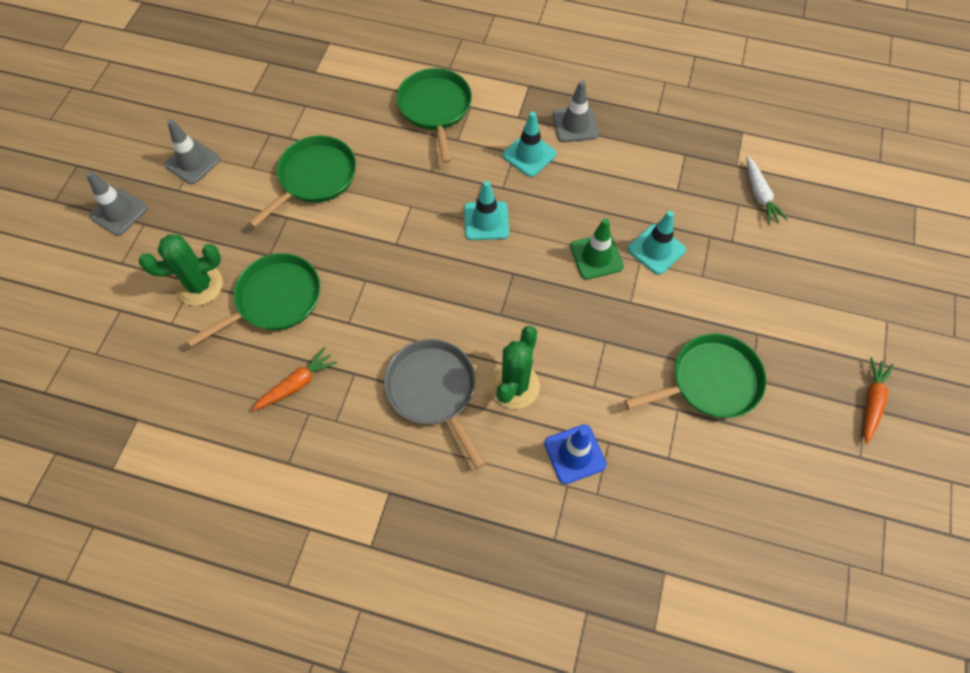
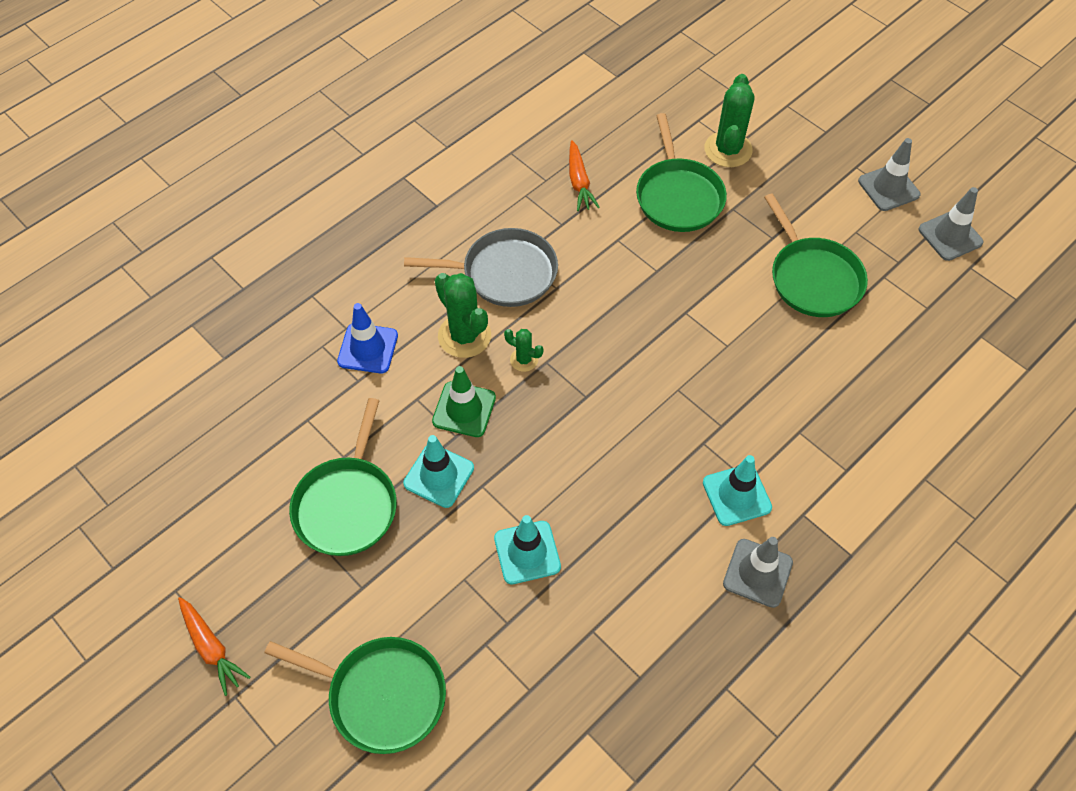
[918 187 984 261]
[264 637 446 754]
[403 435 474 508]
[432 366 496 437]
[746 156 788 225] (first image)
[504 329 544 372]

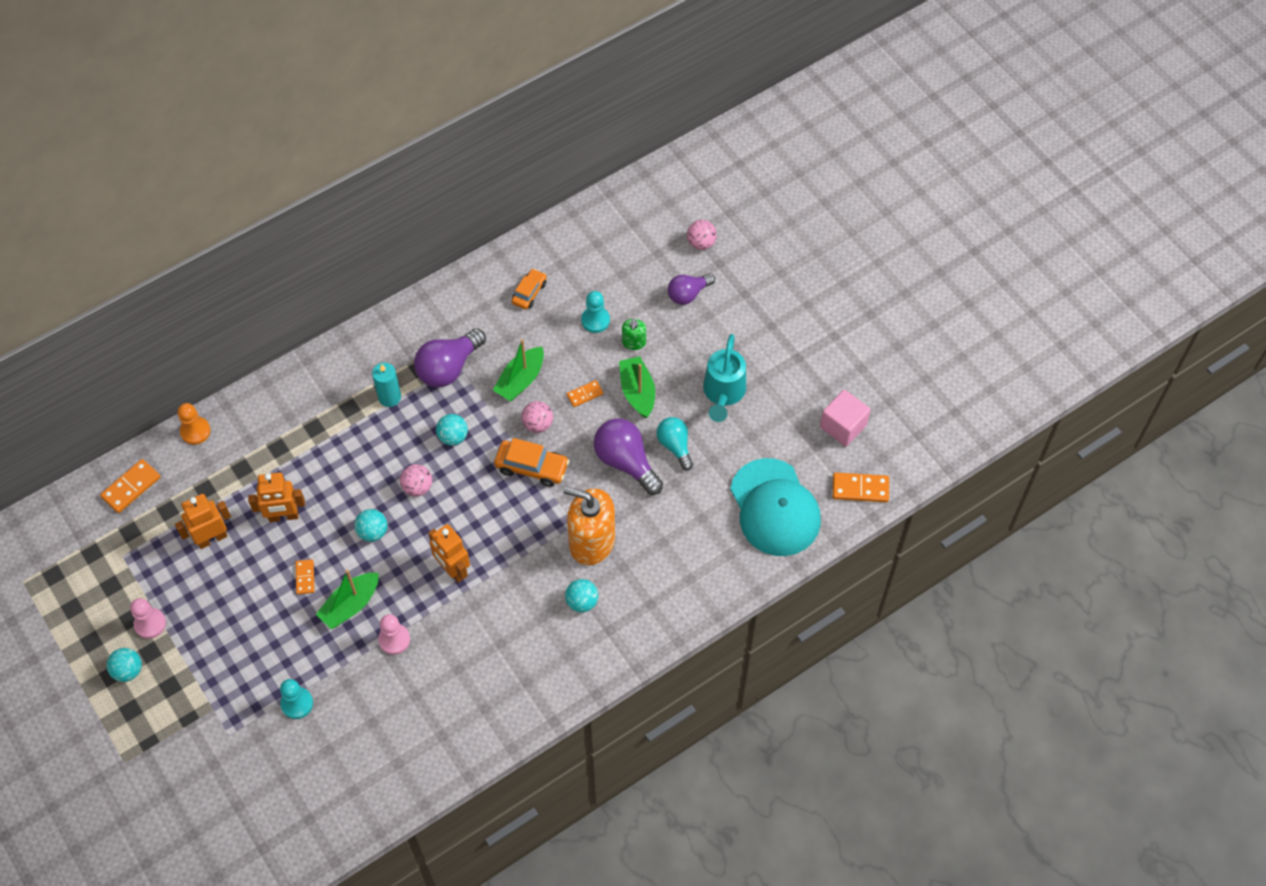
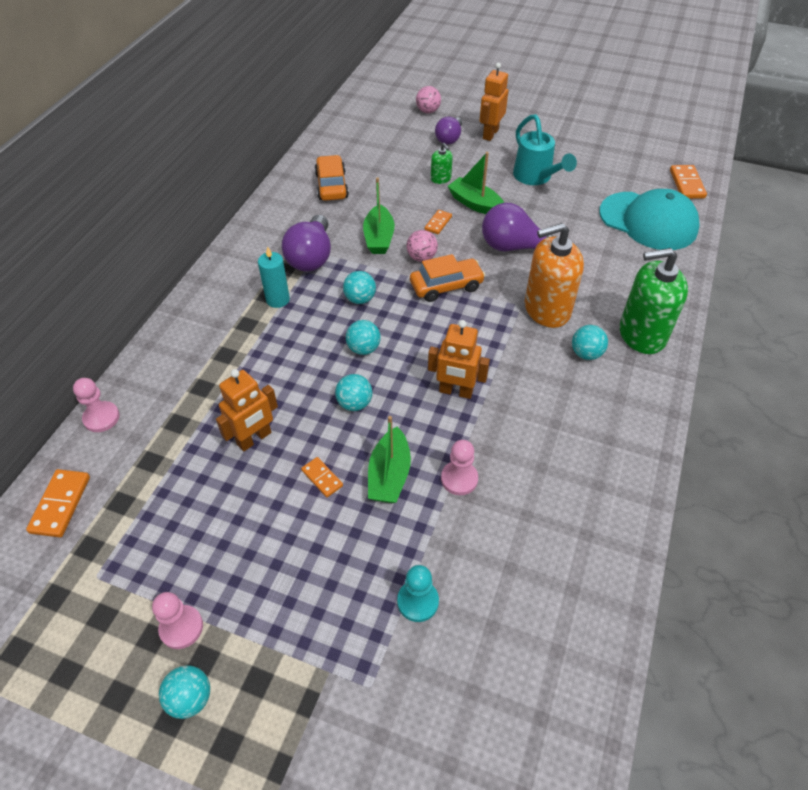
[480 63 508 141]
[73 378 120 432]
[346 320 380 355]
[315 155 349 201]
[581 291 610 333] (first image)
[657 417 693 471] (first image)
[820 390 871 446] (first image)
[670 165 707 199]
[620 248 688 354]

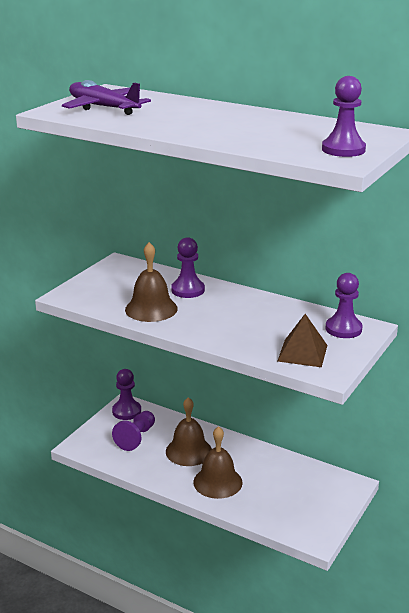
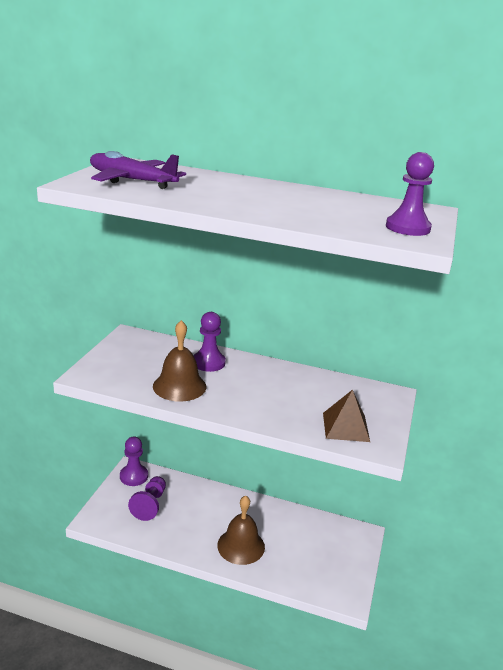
[166 397 212 466] (first image)
[325 273 363 338] (first image)

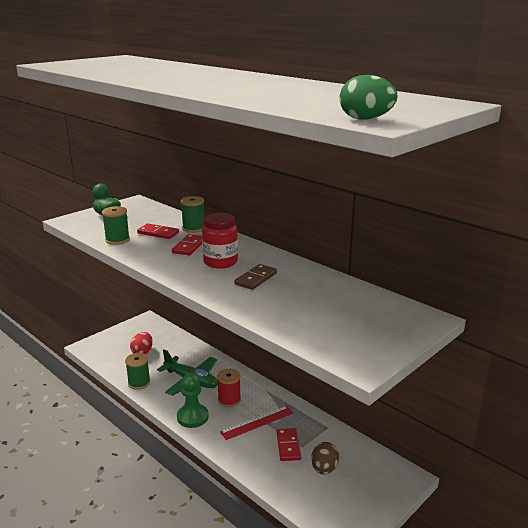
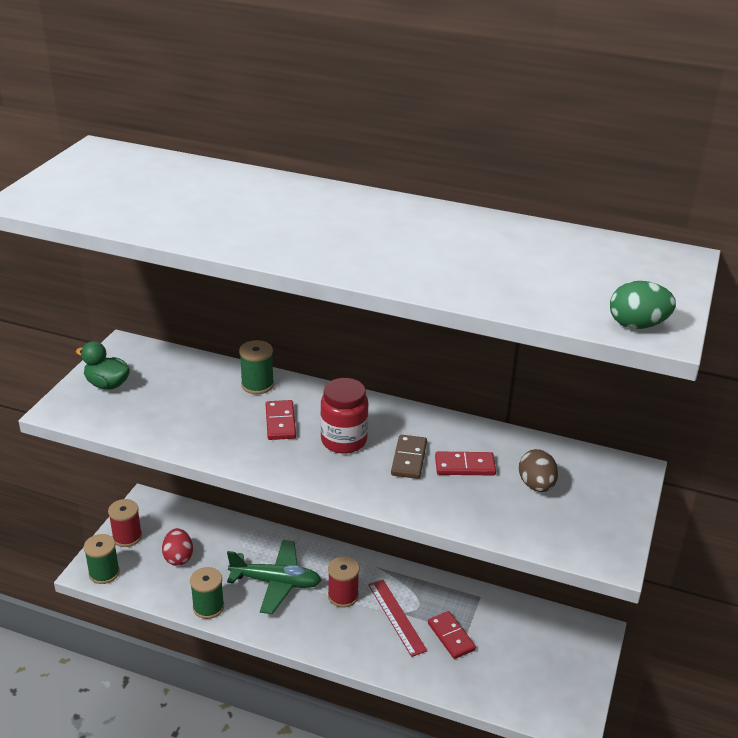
[84 534 120 584]
[435 452 496 476]
[177 373 209 428] (first image)
[368 580 427 657]
[519 449 558 492]
[108 499 142 547]

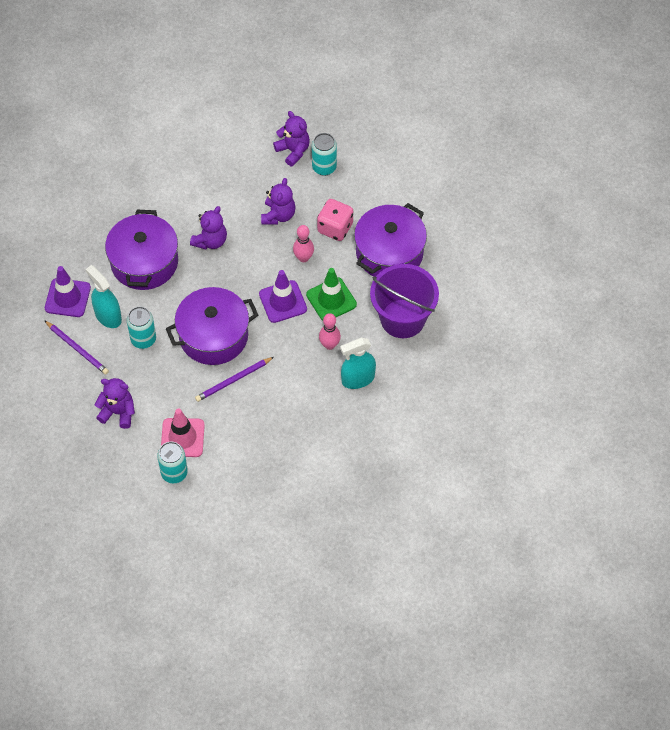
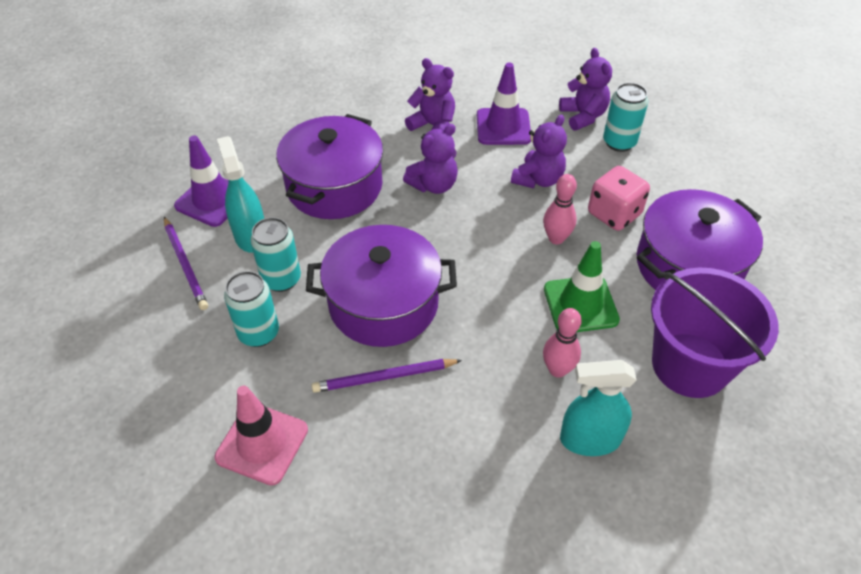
[405 58 455 131]
[224 271 279 347]
[477 62 531 145]

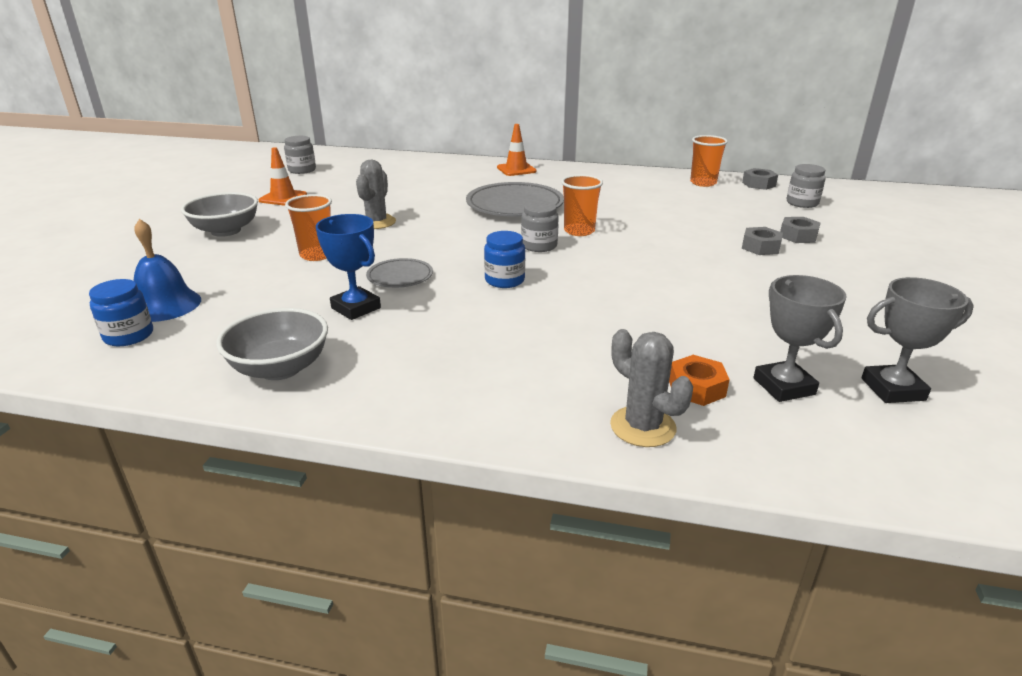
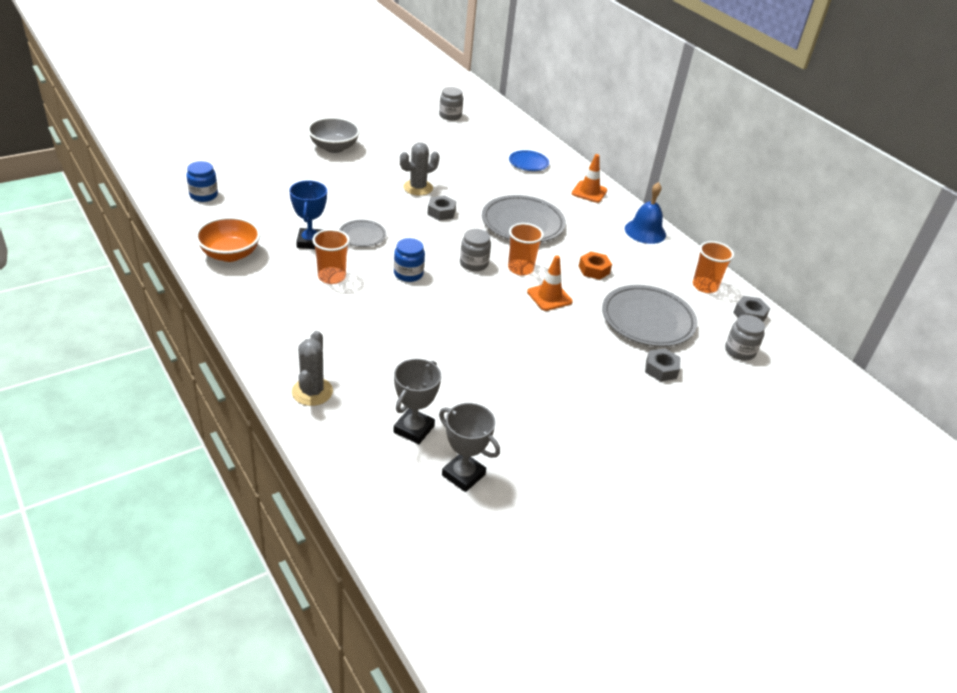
[625 182 666 244]
[195 217 261 262]
[527 255 573 311]
[312 229 350 284]
[579 251 612 280]
[427 195 456 221]
[509 150 549 171]
[602 285 697 347]

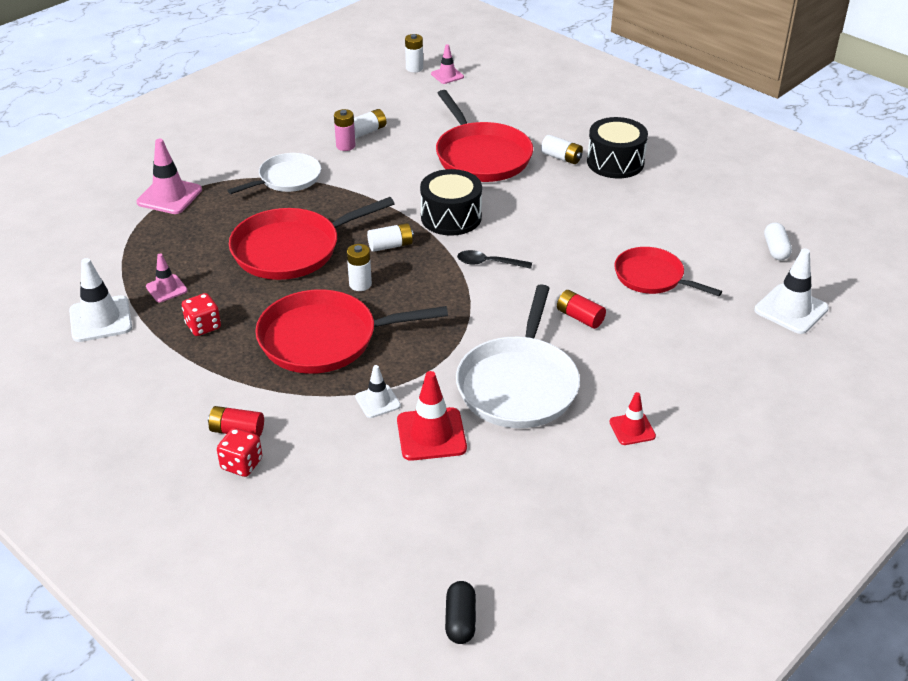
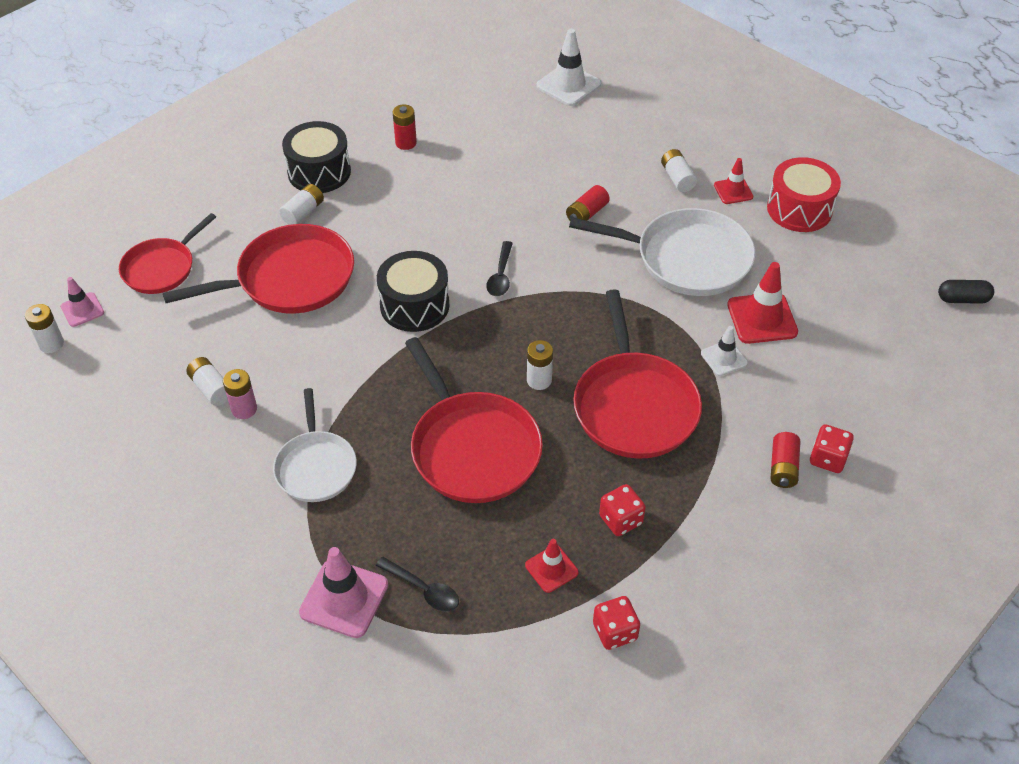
[593 596 640 650]
[525 539 579 593]
[273 388 357 502]
[661 149 697 192]
[119 213 216 294]
[764 222 792 261] (first image)
[376 557 459 611]
[393 104 417 150]
[767 157 841 232]

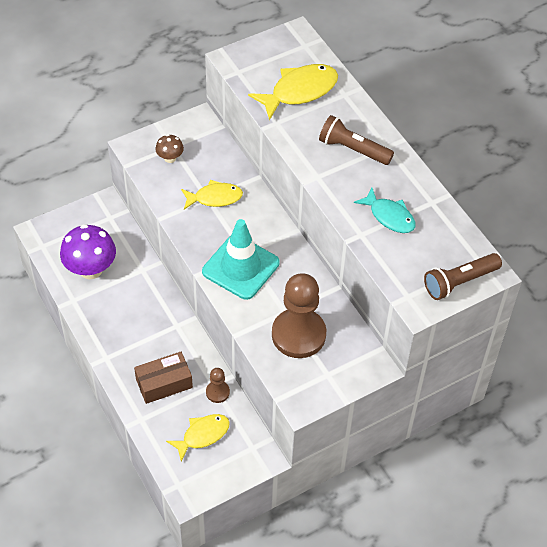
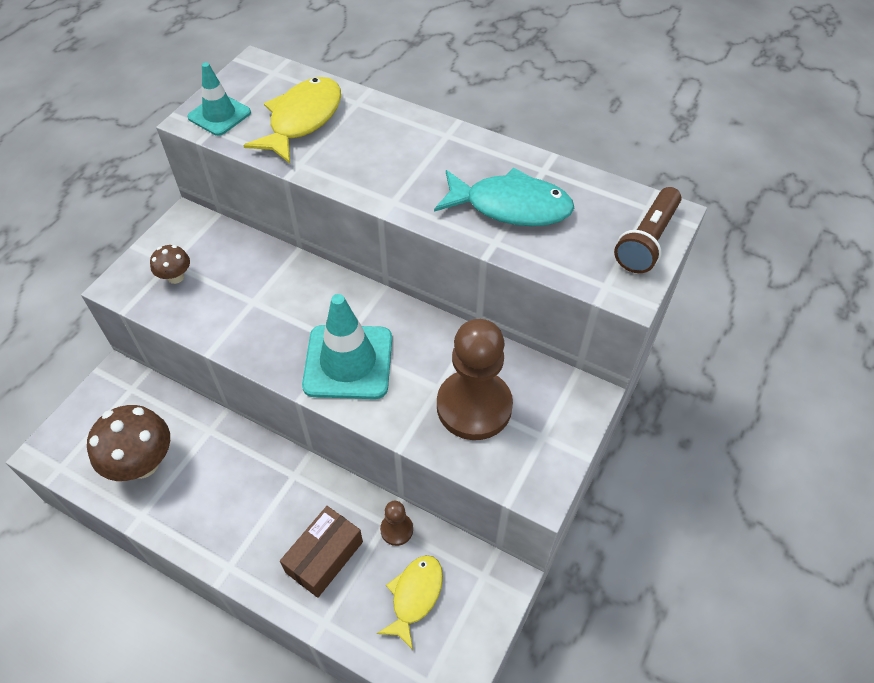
[87 405 170 481]
[181 180 243 209] (first image)
[319 115 394 165] (first image)
[434 167 574 226]
[187 62 251 136]

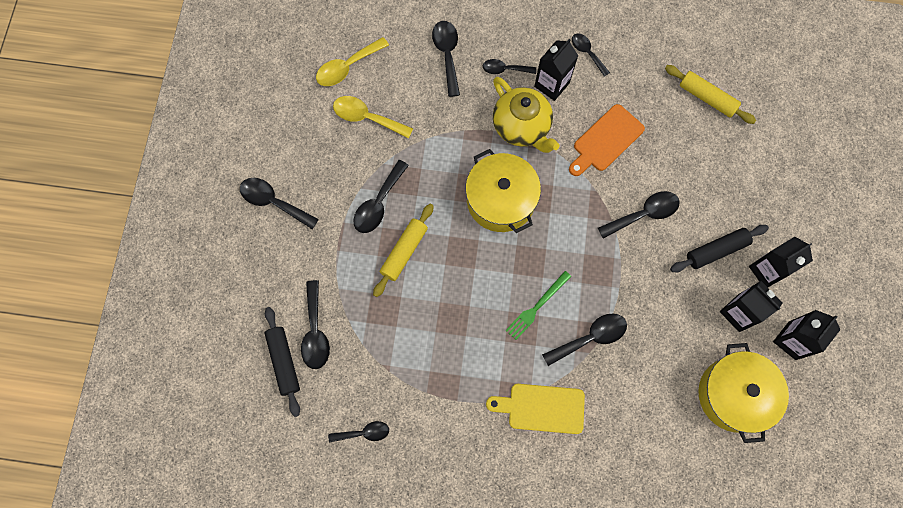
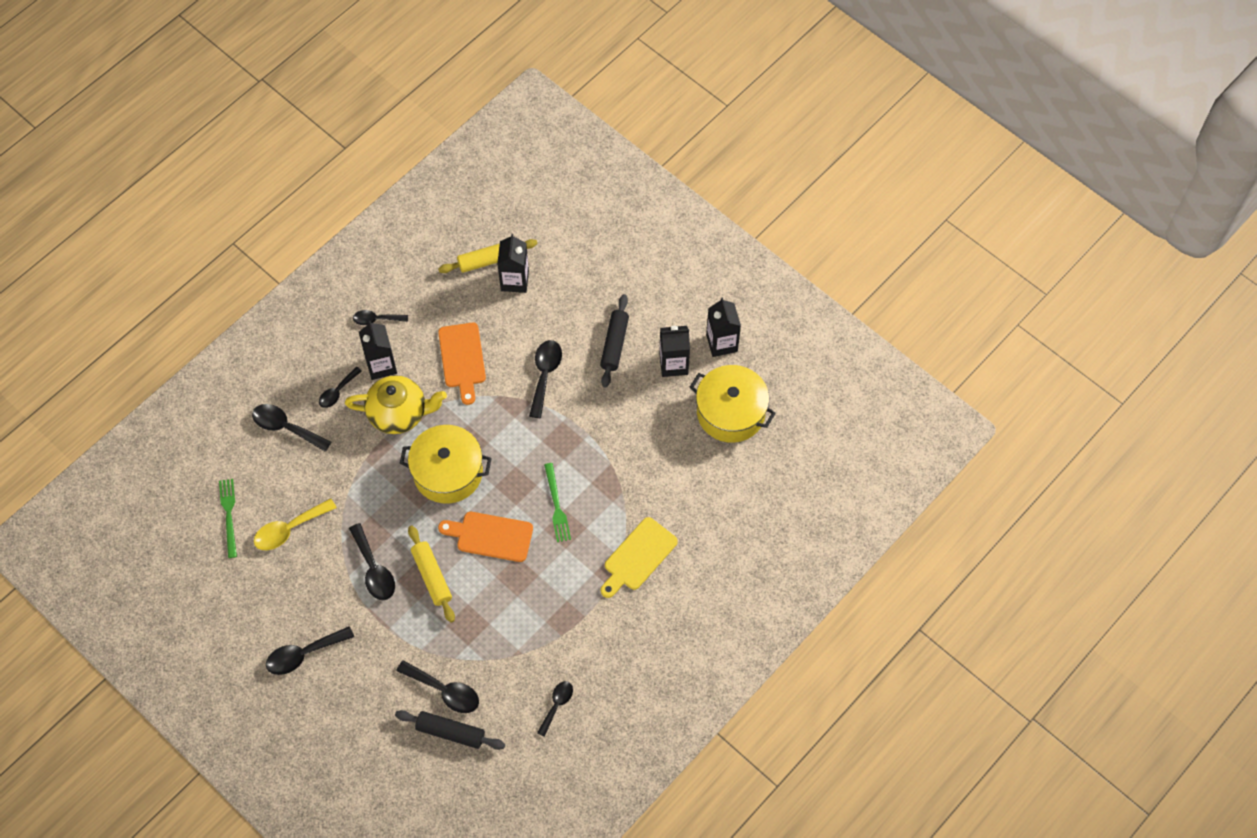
[219 479 237 558]
[542 314 627 366] (first image)
[497 234 529 293]
[438 512 533 562]

